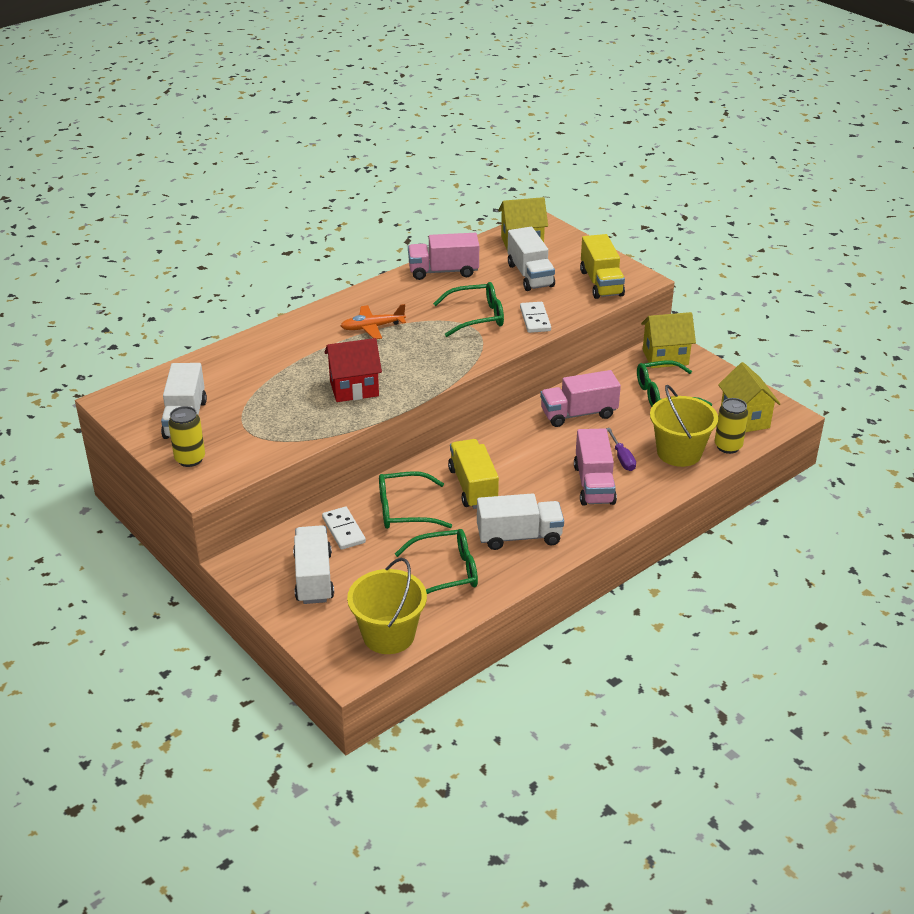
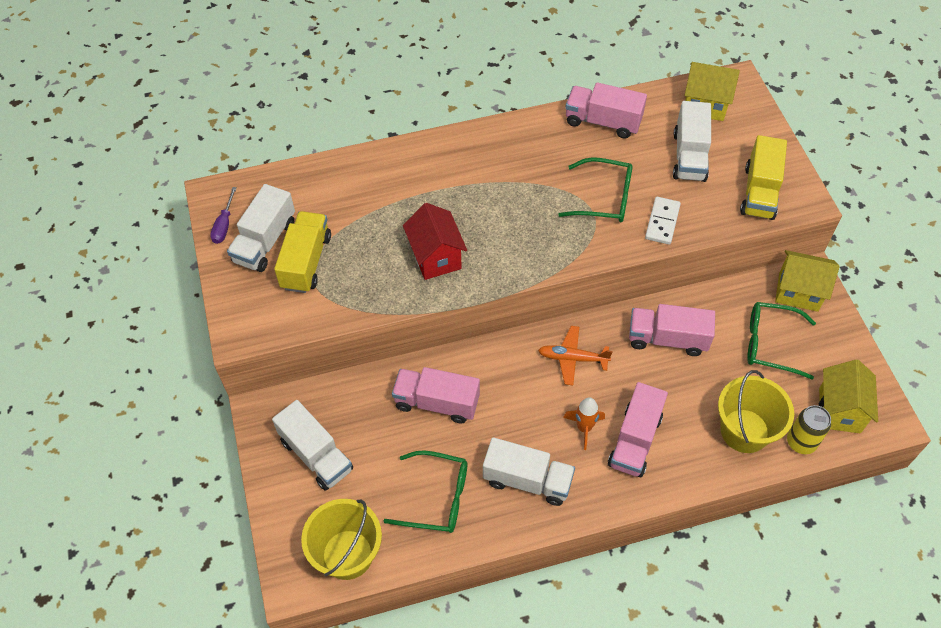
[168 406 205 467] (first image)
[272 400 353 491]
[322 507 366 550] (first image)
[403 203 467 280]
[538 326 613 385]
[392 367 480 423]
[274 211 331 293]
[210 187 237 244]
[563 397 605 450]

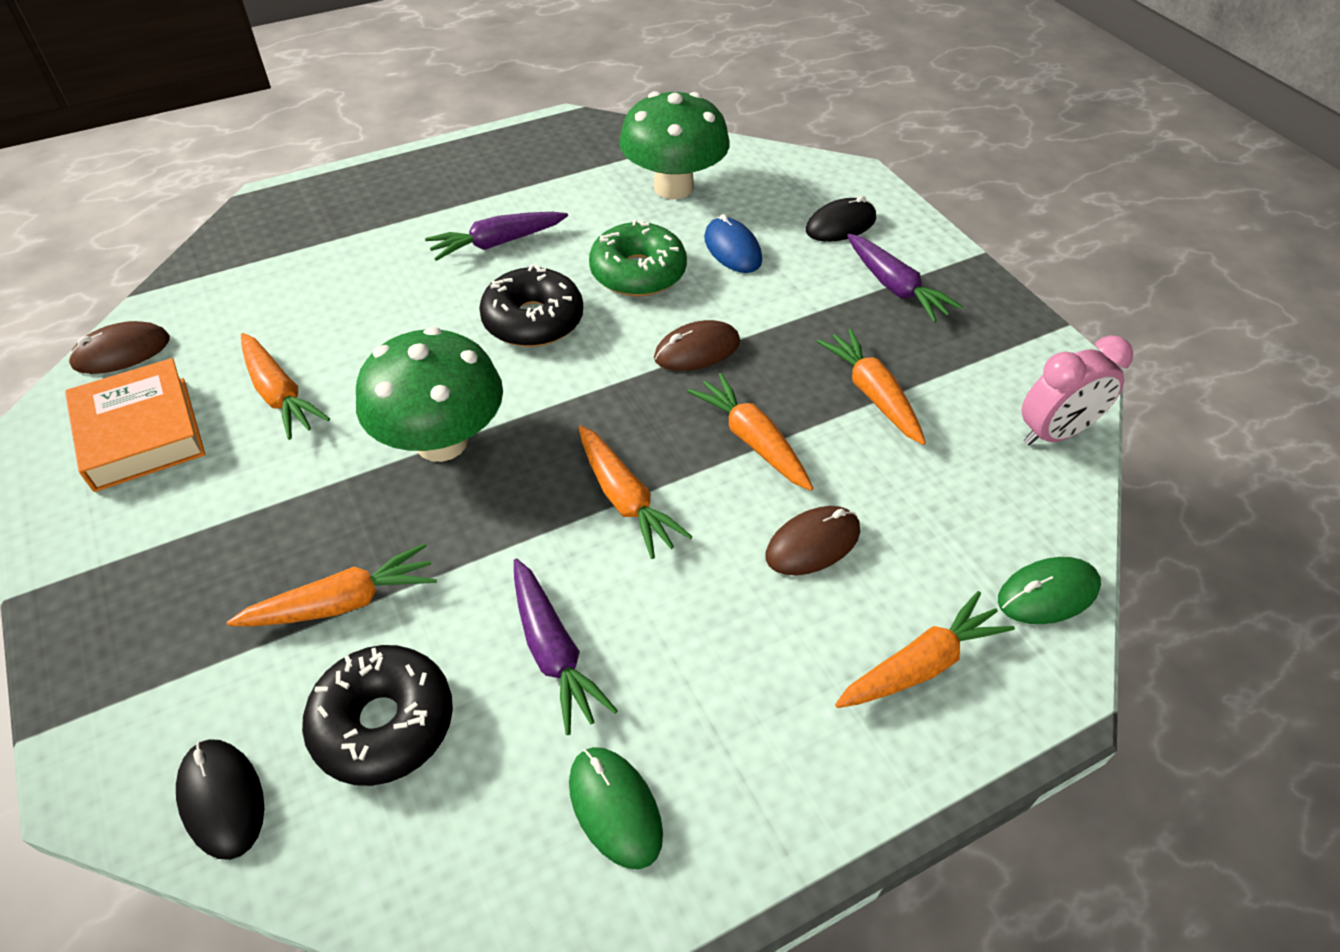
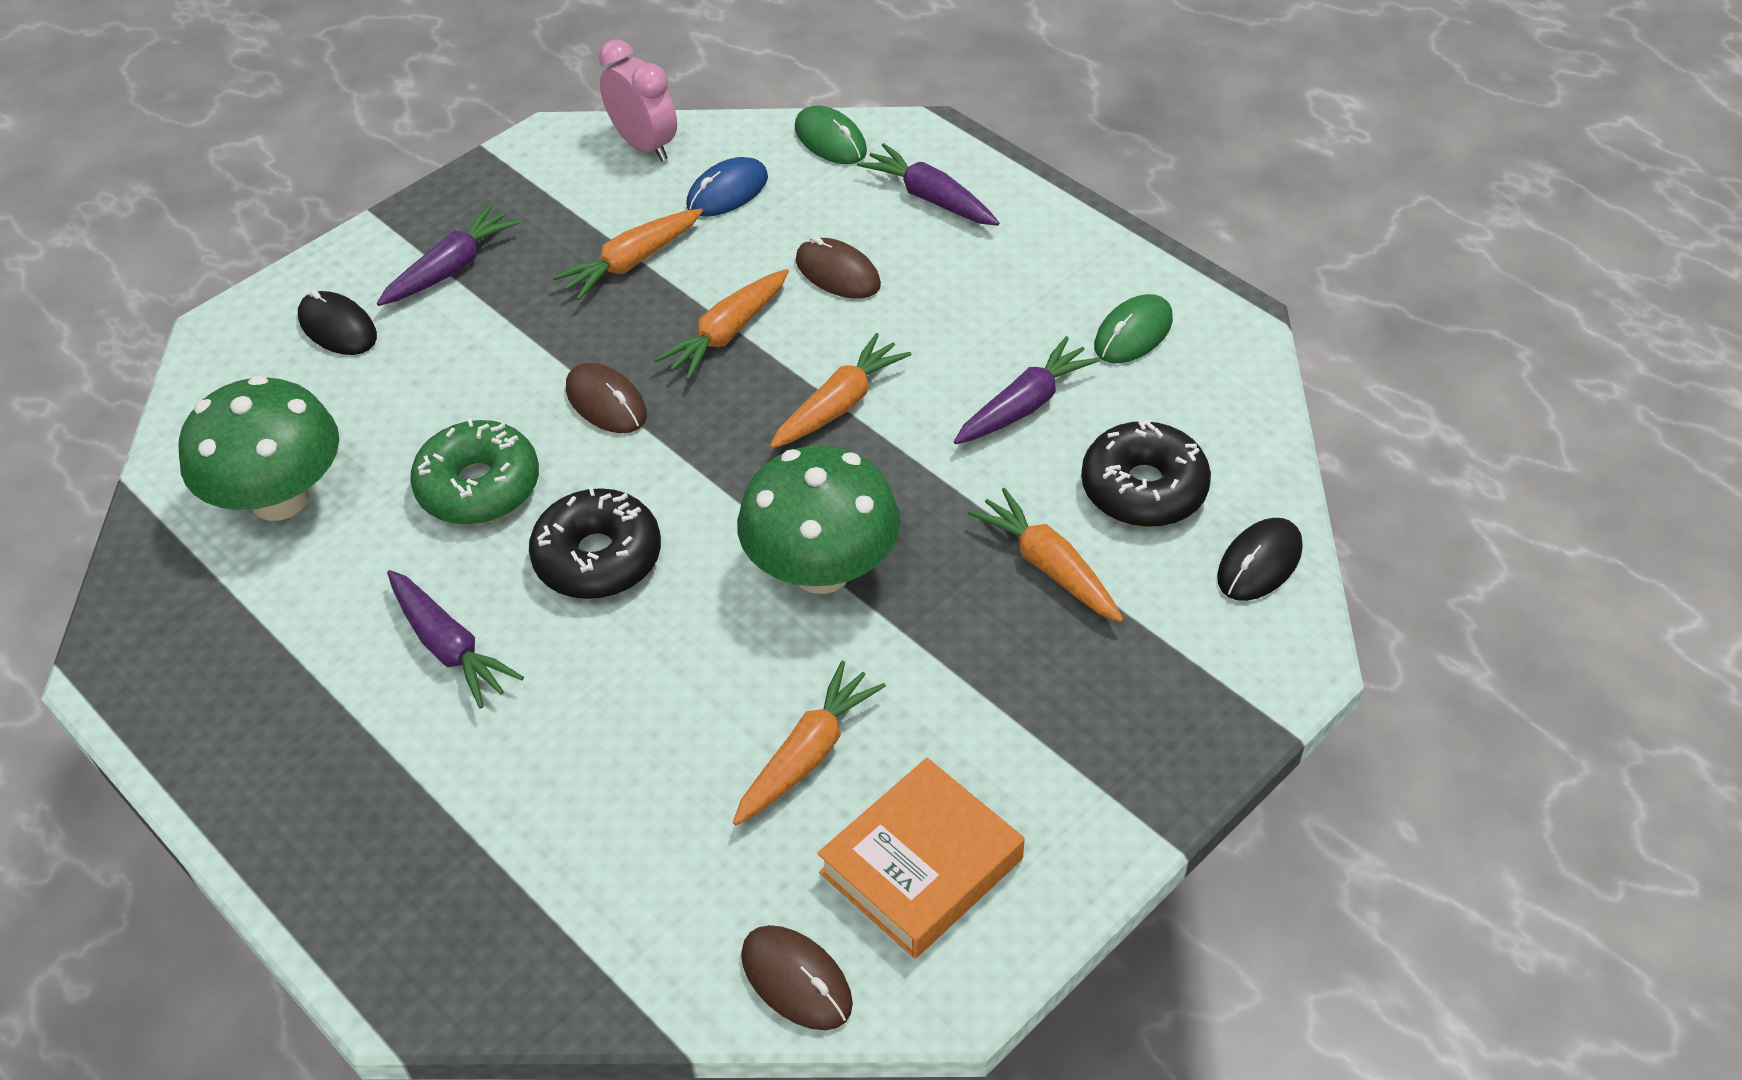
[686 157 768 217]
[857 143 999 226]

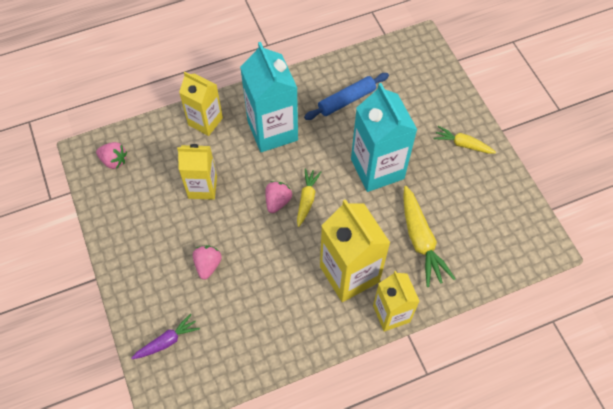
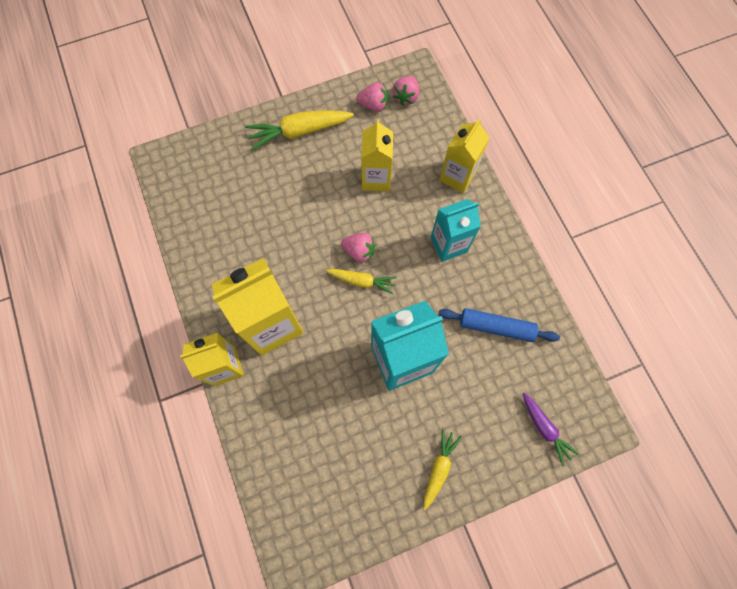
[523 393 579 466]
[356 82 388 112]
[431 199 481 262]
[439 308 560 342]
[245 110 354 150]

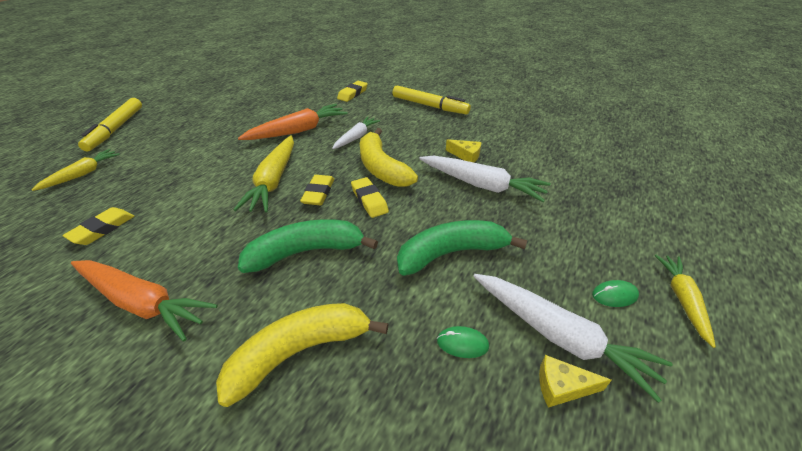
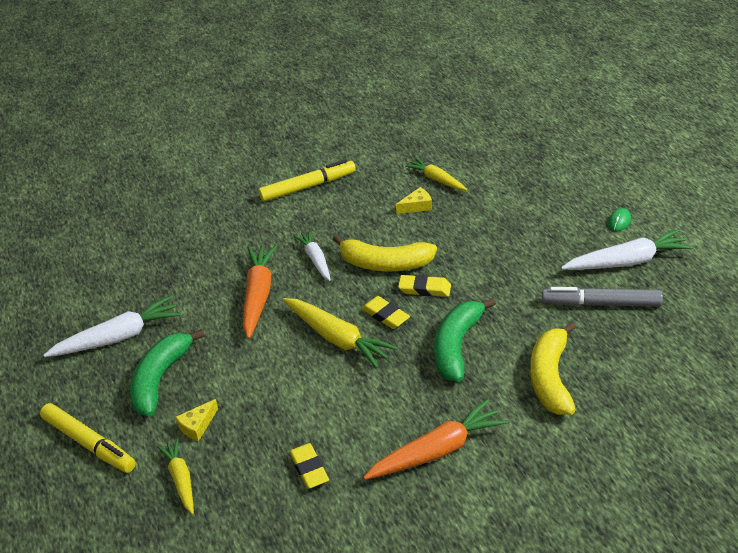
[337 81 368 102] (first image)
[130 329 205 417]
[44 296 181 357]
[542 287 663 307]
[175 399 218 441]
[405 158 467 190]

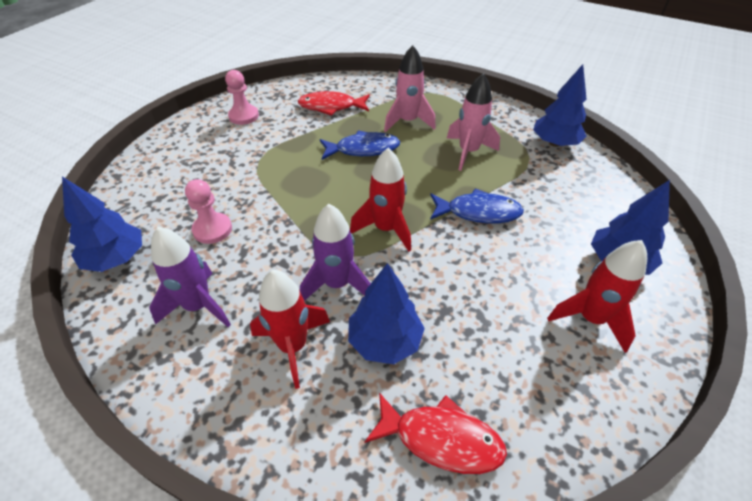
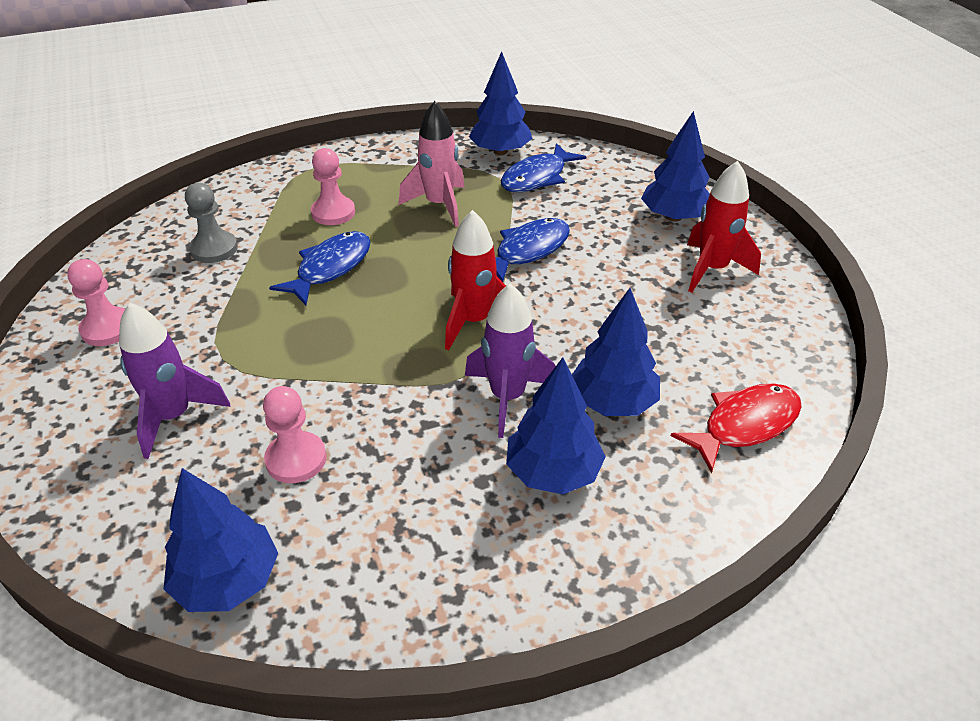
[119 303 231 459]
[506 357 606 494]
[185 183 238 263]
[311 148 355 225]
[501 143 586 192]

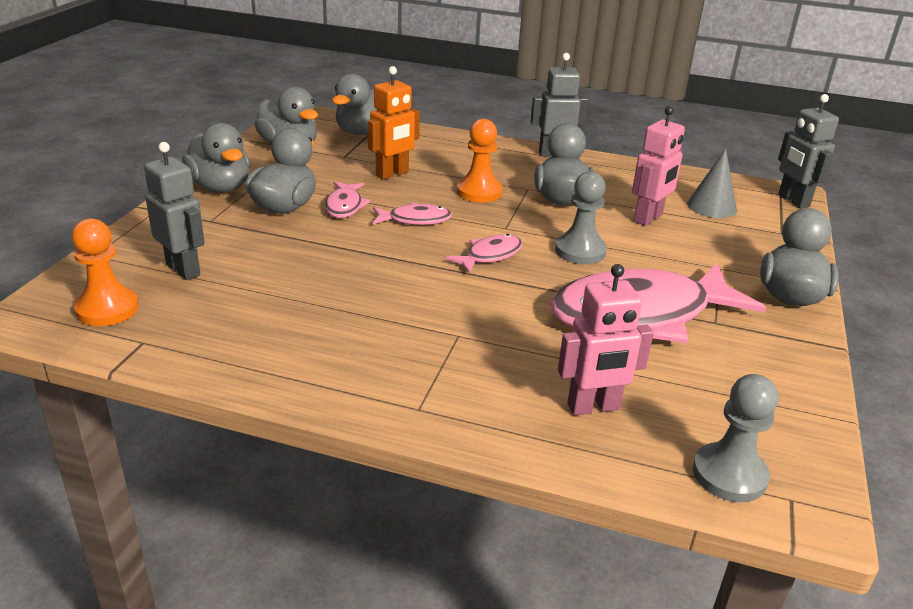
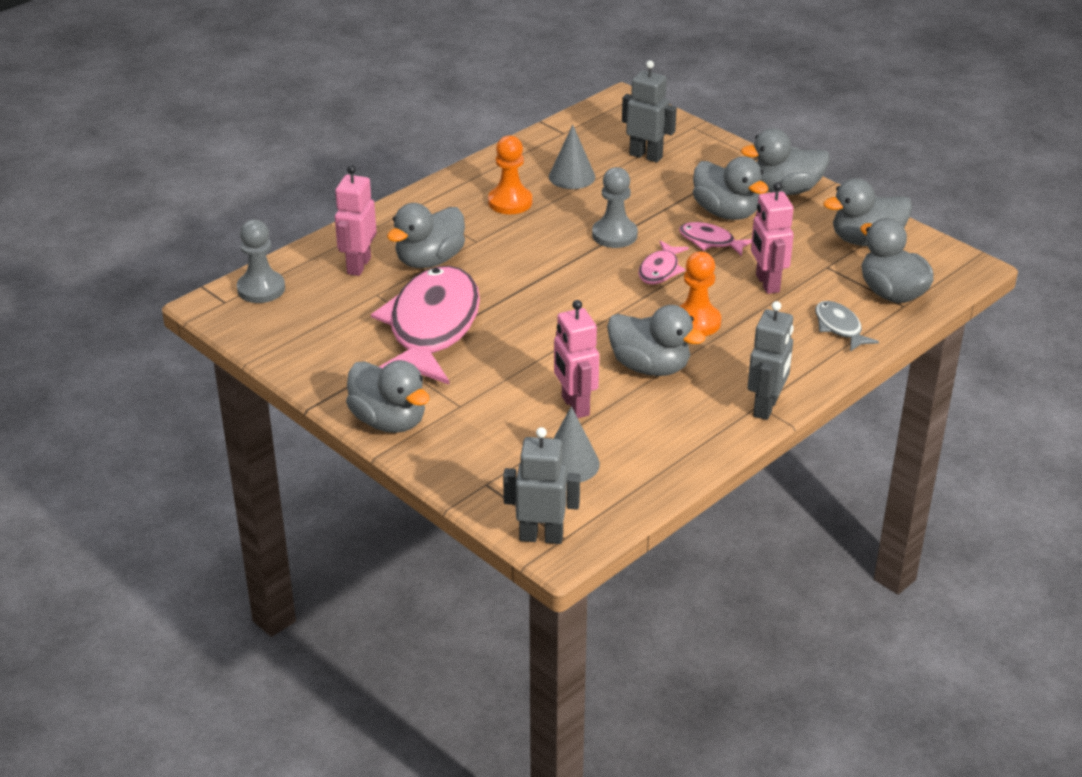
[488 135 532 214]
[622 61 677 163]
[751 182 794 294]
[445 234 523 273] (first image)
[592 167 638 248]
[387 203 465 268]
[549 125 595 189]
[815 301 879 352]

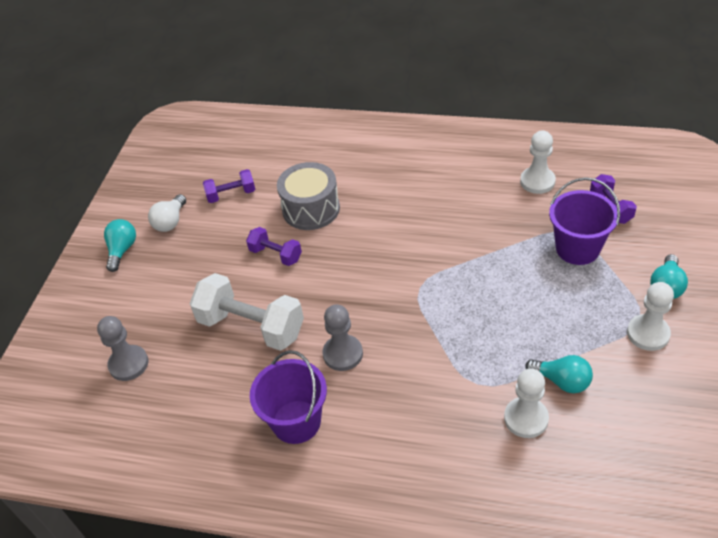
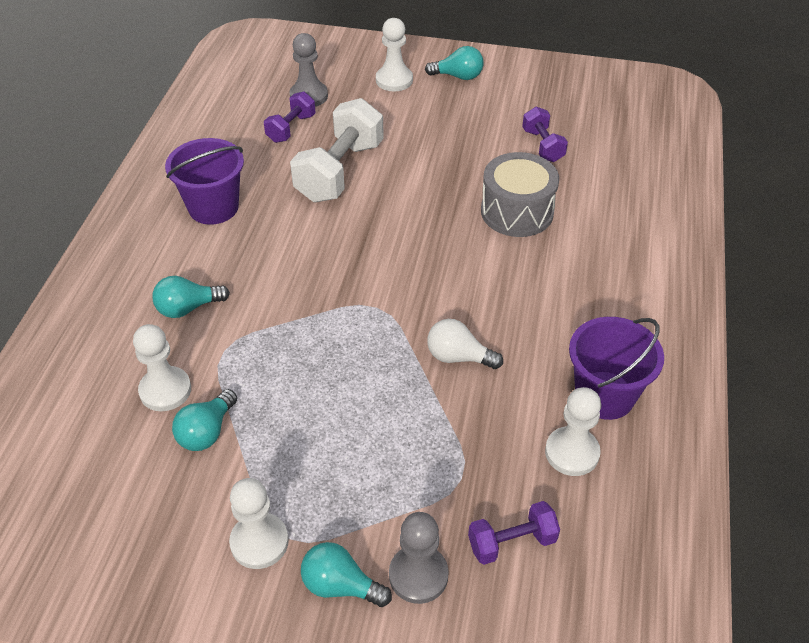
[427 319 503 369]
[264 91 316 143]
[389 512 449 604]
[569 317 664 420]
[152 276 230 318]
[376 18 413 91]

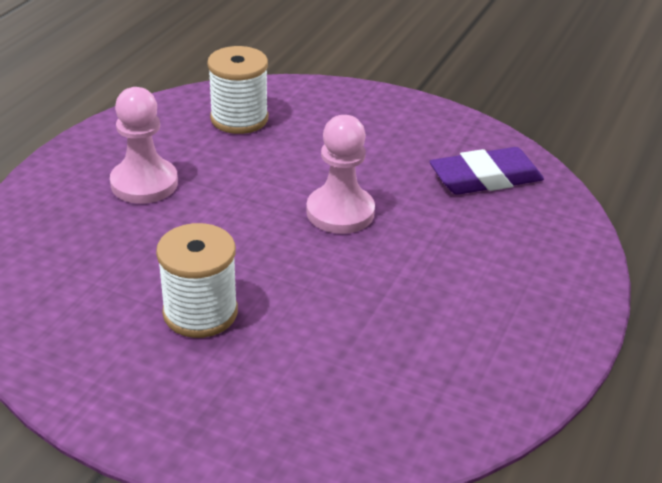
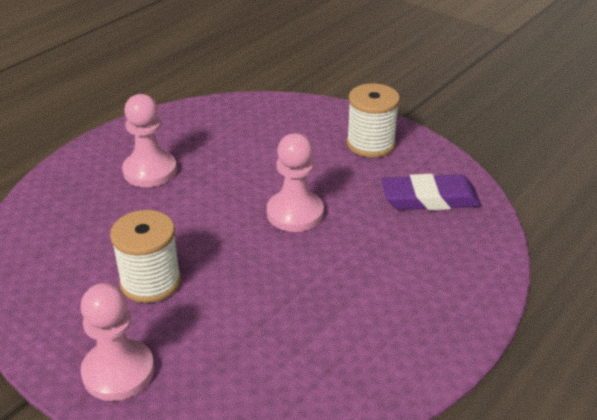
[347 83 400 158]
[80 283 154 401]

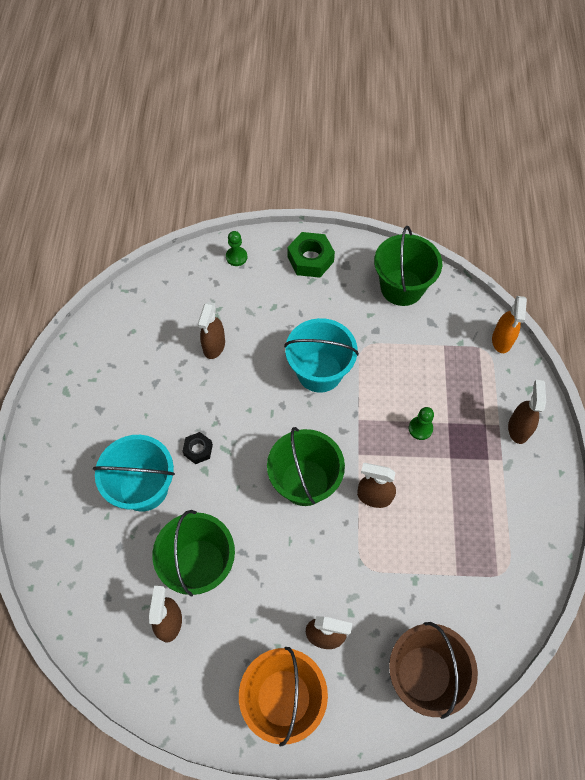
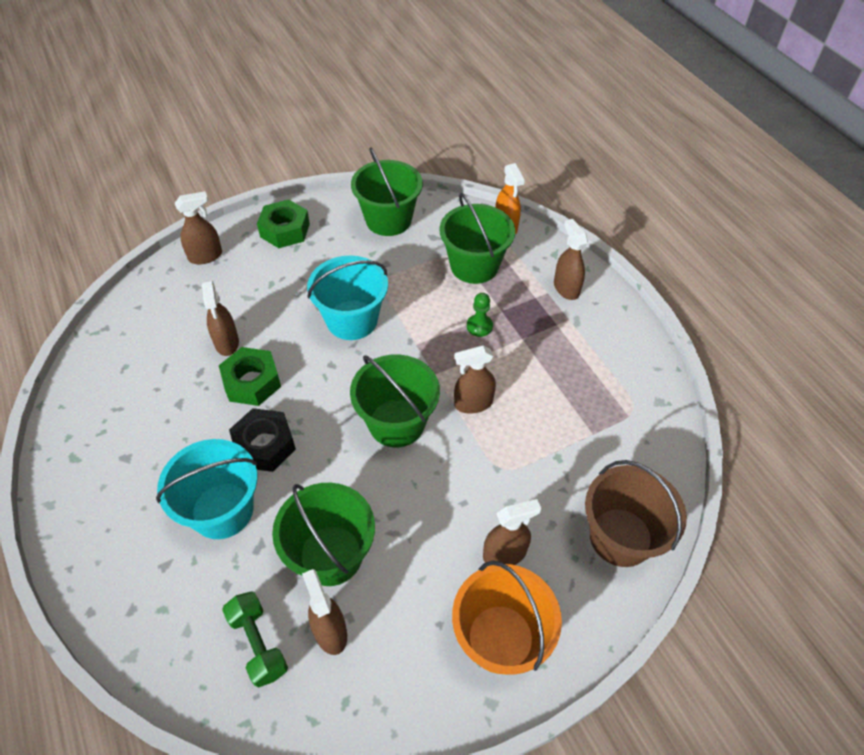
[229 408 296 472]
[175 191 222 264]
[219 347 281 406]
[222 591 288 688]
[439 193 515 284]

